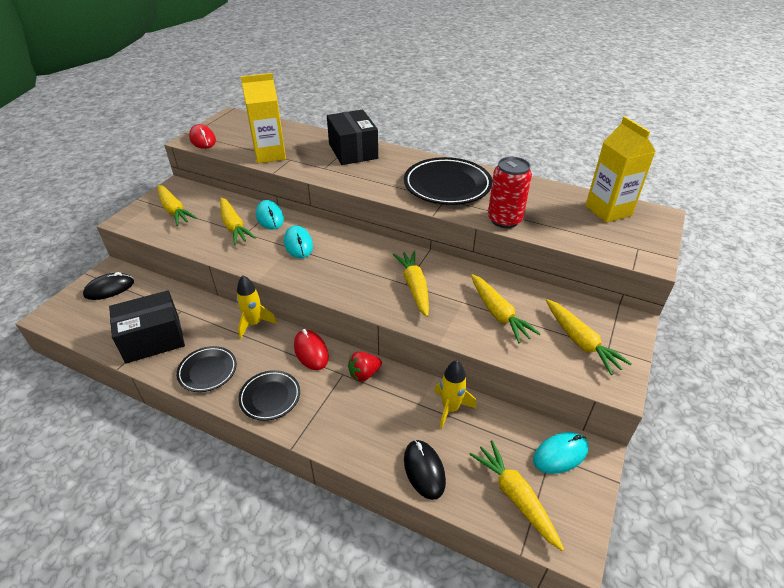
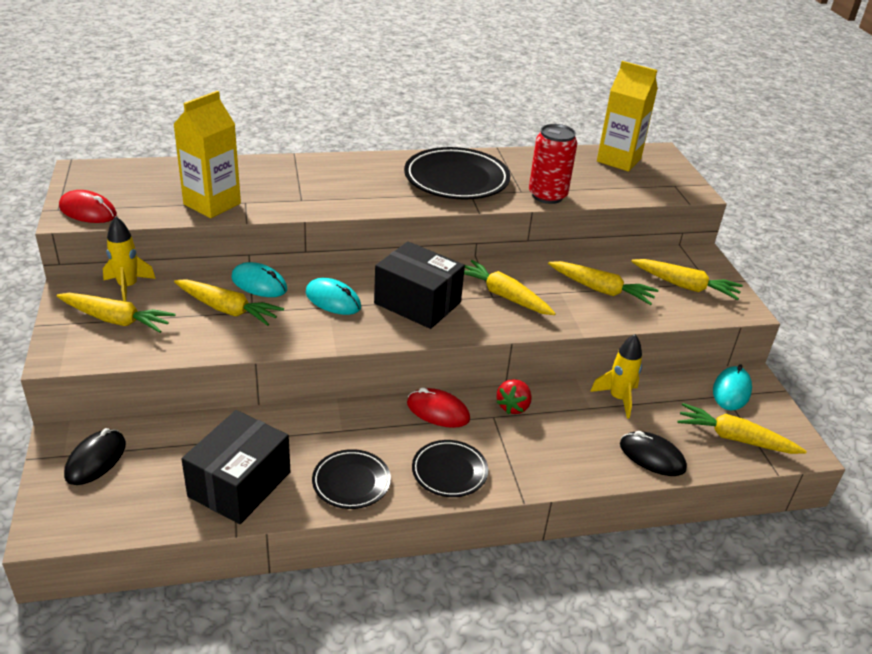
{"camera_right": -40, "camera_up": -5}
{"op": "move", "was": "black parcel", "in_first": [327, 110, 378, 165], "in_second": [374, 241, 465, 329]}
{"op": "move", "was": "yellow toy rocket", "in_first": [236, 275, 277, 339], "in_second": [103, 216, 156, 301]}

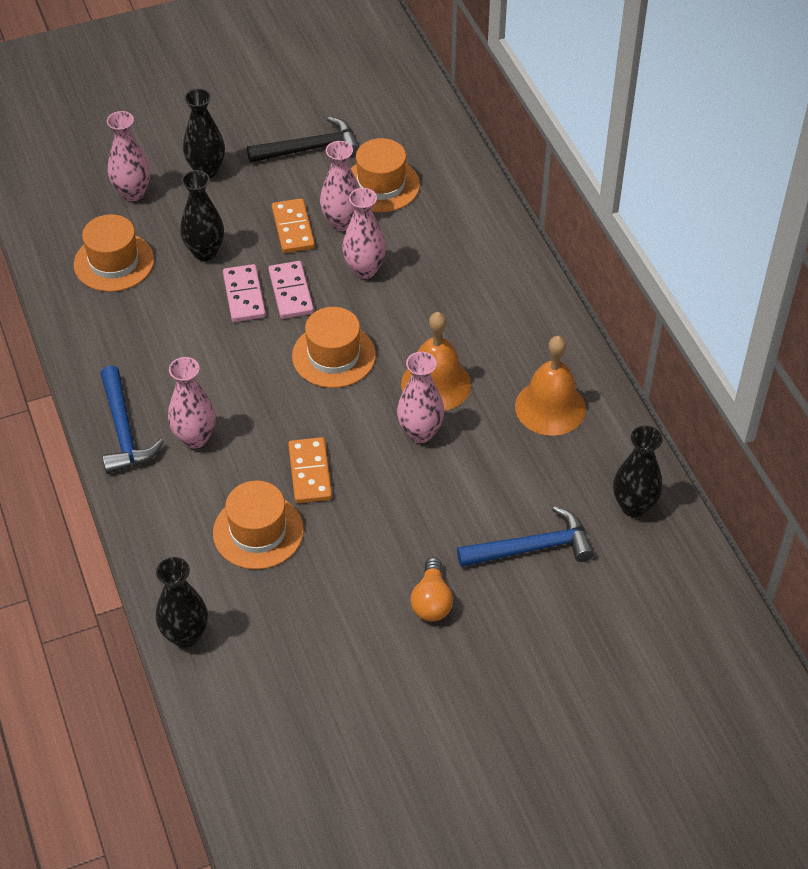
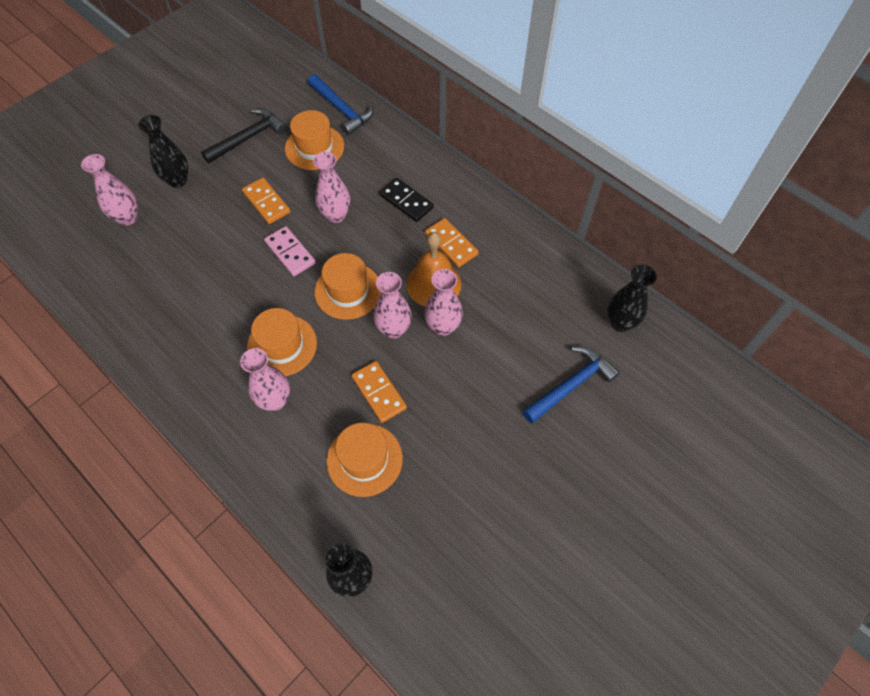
{"camera_right": -25, "camera_up": 10}
{"op": "move", "was": "pink vase", "in_first": [320, 141, 360, 231], "in_second": [373, 272, 412, 339]}
{"op": "delete", "was": "black vase", "in_first": [180, 170, 224, 261]}
{"op": "move", "was": "bright orange hat", "in_first": [74, 214, 154, 292], "in_second": [247, 308, 317, 376]}
{"op": "delete", "was": "pink domino", "in_first": [223, 264, 266, 322]}
{"op": "delete", "was": "bright orange school bell", "in_first": [515, 336, 586, 436]}
{"op": "move", "was": "royal blue claw hammer", "in_first": [101, 365, 164, 474], "in_second": [308, 74, 373, 135]}
{"op": "delete", "was": "bright orange lightbulb", "in_first": [411, 557, 453, 622]}
{"op": "insert", "now": "black domino", "in_second": [379, 178, 434, 222]}
{"op": "insert", "now": "bright orange domino", "in_second": [425, 218, 479, 268]}

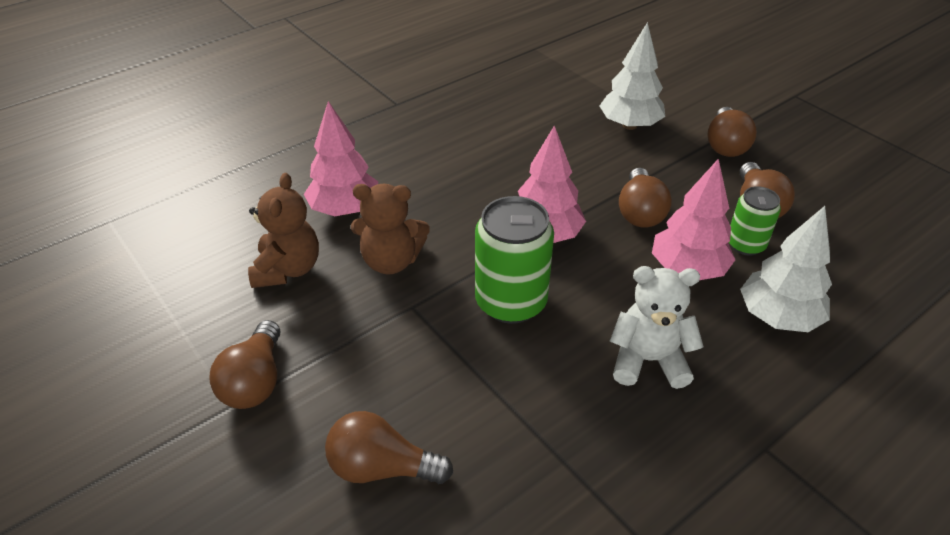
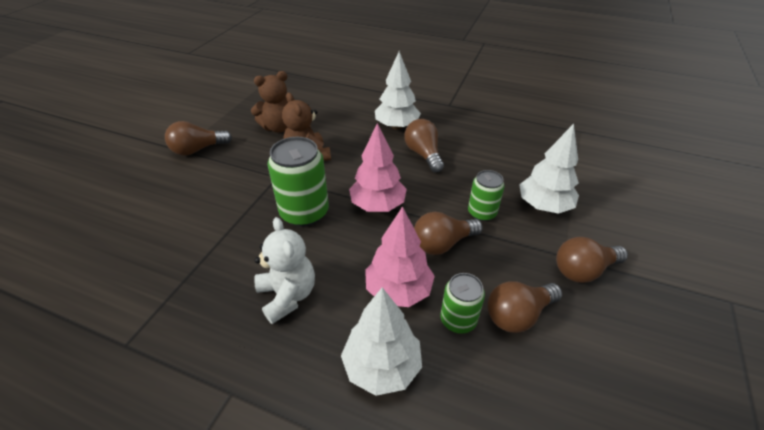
{"camera_right": 60, "camera_up": 0}
{"op": "delete", "was": "pink tree", "in_first": [304, 101, 378, 216]}
{"op": "move", "was": "brown lightbulb", "in_first": [325, 411, 453, 484], "in_second": [404, 119, 444, 172]}
{"op": "insert", "now": "white tree", "in_second": [375, 51, 421, 130]}
{"op": "insert", "now": "leaf-green soda can", "in_second": [468, 170, 505, 221]}

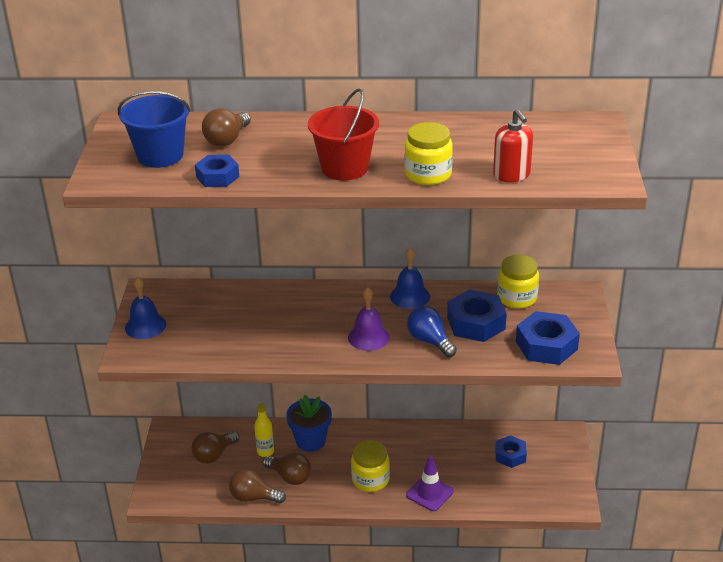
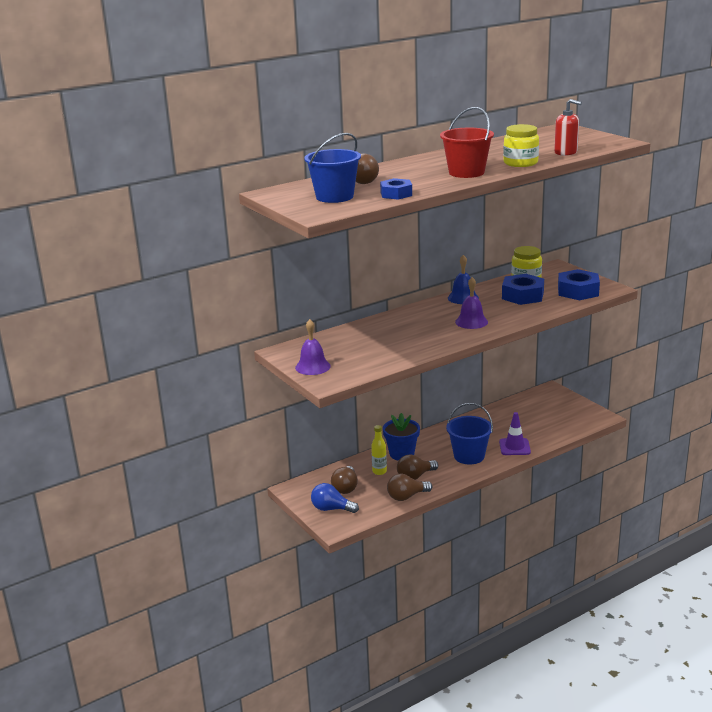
{"camera_right": -35, "camera_up": -10}
{"op": "recolor", "was": "royal blue school bell", "now": "violet school bell", "in_first": [125, 276, 166, 339], "in_second": [295, 319, 331, 375]}
{"op": "move", "was": "royal blue lightbulb", "in_first": [407, 306, 457, 357], "in_second": [311, 483, 359, 513]}
{"op": "delete", "was": "royal blue nut", "in_first": [495, 435, 527, 468]}
{"op": "replace", "was": "yellow preserve jar", "now": "royal blue bucket", "in_first": [351, 440, 390, 492], "in_second": [446, 403, 493, 465]}
{"op": "rotate", "was": "brown lightbulb", "in_first": [263, 453, 311, 485], "in_second": [397, 454, 438, 480], "clockwise": 150}

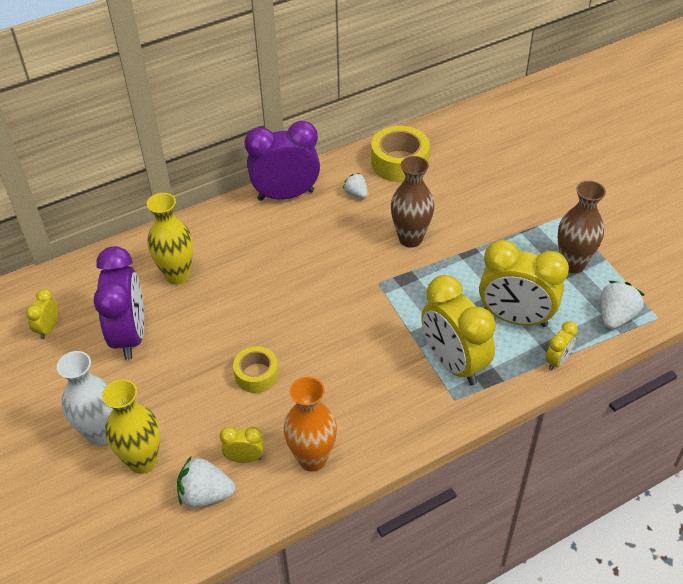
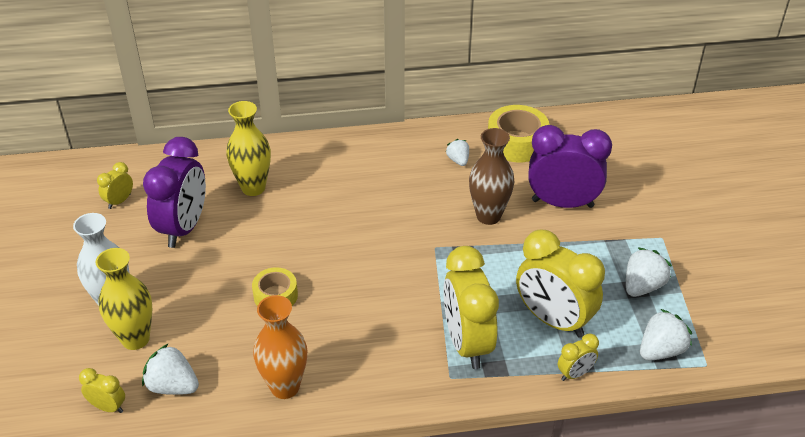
{"camera_right": 20, "camera_up": -5}
{"op": "move", "was": "violet clock", "in_first": [245, 121, 320, 201], "in_second": [528, 125, 612, 208]}
{"op": "replace", "was": "brown vase", "now": "white toy strawberry", "in_first": [558, 181, 606, 273], "in_second": [626, 247, 672, 297]}
{"op": "move", "was": "yellow clock", "in_first": [220, 427, 264, 463], "in_second": [79, 368, 125, 413]}

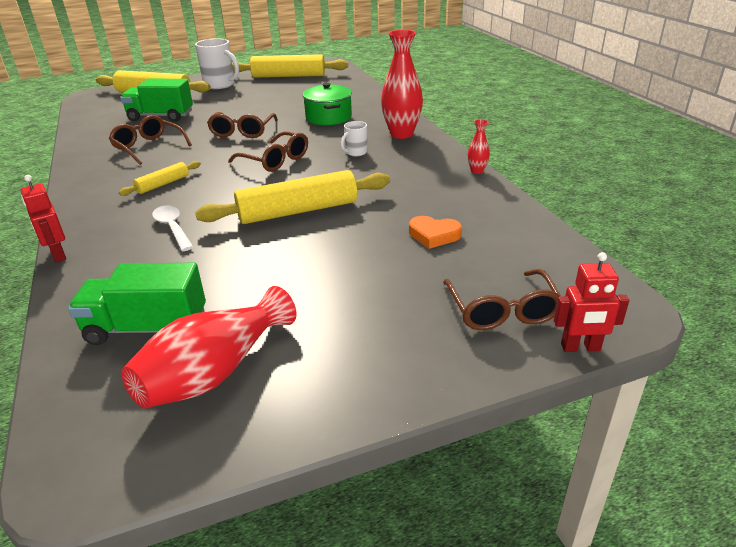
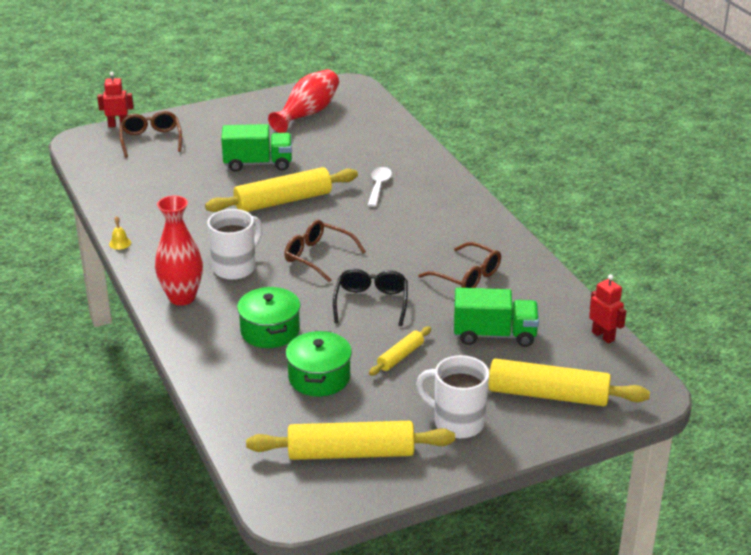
{"camera_right": 175, "camera_up": 0}
{"op": "recolor", "was": "brown spectacles", "now": "black spectacles", "in_first": [207, 112, 278, 138], "in_second": [333, 269, 408, 326]}
{"op": "replace", "was": "scarlet vase", "now": "yellow school bell", "in_first": [468, 119, 490, 174], "in_second": [109, 216, 131, 250]}
{"op": "resize", "was": "white mug", "in_first": [341, 121, 367, 156], "in_second": [207, 209, 262, 280], "ratio": 1.9}
{"op": "move", "was": "yellow rolling pin", "in_first": [119, 161, 201, 196], "in_second": [369, 327, 431, 376]}
{"op": "move", "was": "scarlet robot figure", "in_first": [20, 175, 66, 262], "in_second": [589, 274, 626, 344]}
{"op": "rotate", "was": "white tablespoon", "in_first": [152, 205, 193, 251], "in_second": [368, 167, 392, 207], "clockwise": -135}
{"op": "delete", "was": "bright orange heart", "in_first": [409, 216, 462, 249]}
{"op": "move", "was": "leaf-green lorry", "in_first": [68, 263, 206, 345], "in_second": [221, 124, 292, 172]}
{"op": "insert", "now": "leaf-green pot", "in_second": [286, 331, 352, 396]}

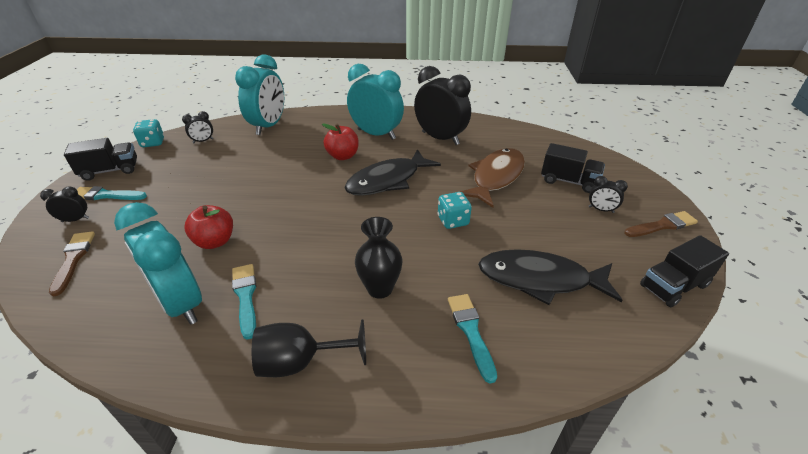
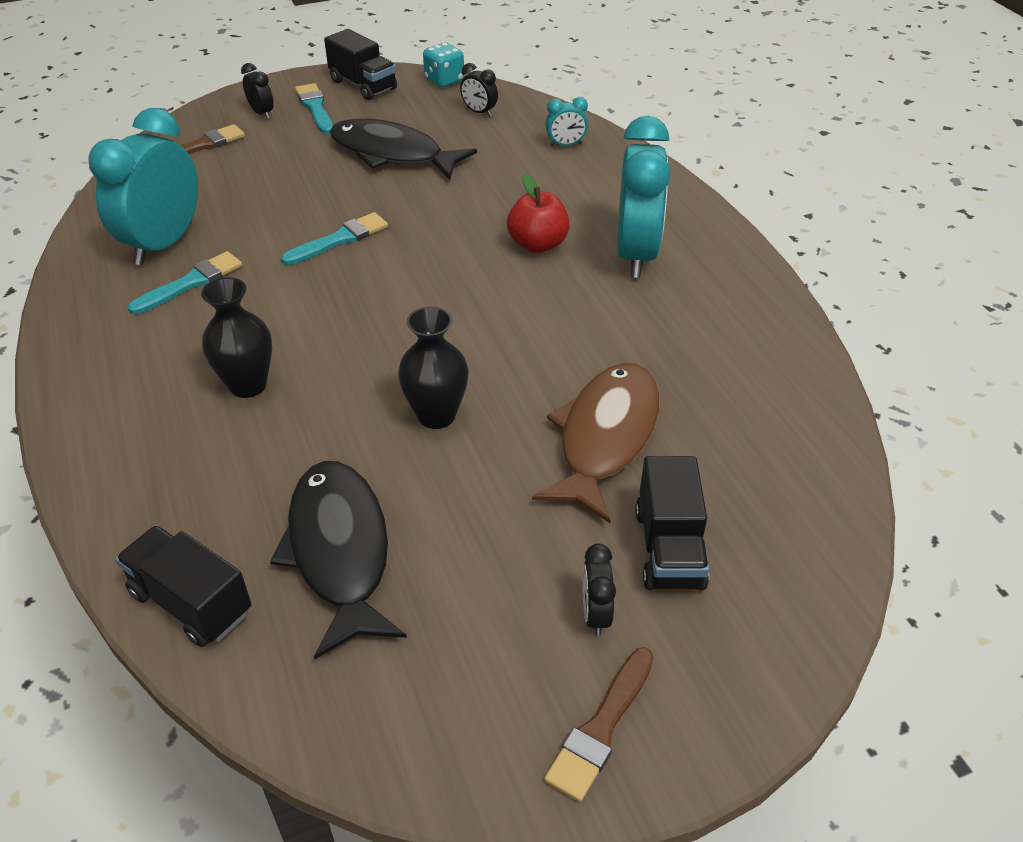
{"camera_right": 65, "camera_up": 5}
{"op": "resize", "was": "aqua clock", "in_first": [235, 54, 284, 135], "in_second": [545, 97, 588, 147], "ratio": 0.44}
{"op": "delete", "was": "black clock", "in_first": [414, 66, 471, 145]}
{"op": "rotate", "was": "brown fish", "in_first": [460, 148, 525, 208], "in_second": [532, 363, 660, 523], "clockwise": -75}
{"op": "move", "was": "black fish", "in_first": [344, 149, 441, 196], "in_second": [330, 119, 477, 179]}
{"op": "replace", "was": "aqua die", "now": "black vase", "in_first": [438, 192, 472, 229], "in_second": [398, 306, 469, 429]}
{"op": "delete", "was": "scarlet apple fruit", "in_first": [184, 205, 233, 249]}
{"op": "rotate", "was": "brown brush", "in_first": [624, 211, 698, 237], "in_second": [544, 647, 654, 802], "clockwise": 75}
{"op": "move", "was": "black lorry", "in_first": [640, 235, 729, 307], "in_second": [115, 525, 251, 647]}
{"op": "move", "was": "aqua brush", "in_first": [448, 294, 497, 383], "in_second": [281, 212, 388, 265]}
{"op": "delete", "was": "black wine glass", "in_first": [252, 319, 366, 377]}

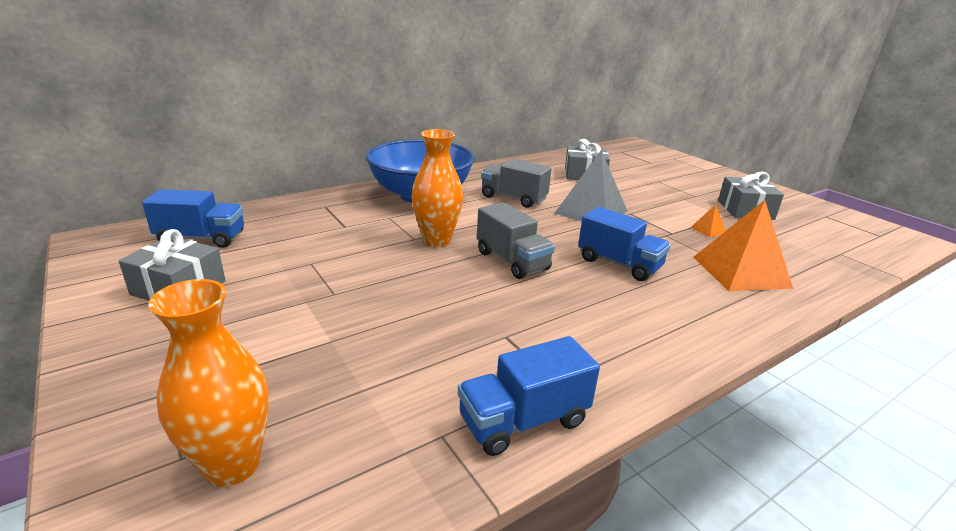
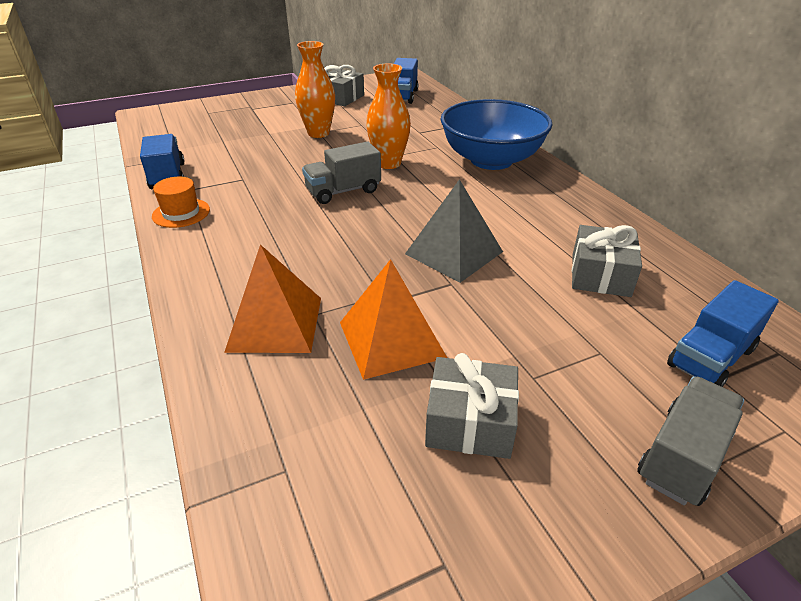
{"camera_right": 100, "camera_up": 10}
{"op": "move", "was": "ash-grey lorry", "in_first": [481, 159, 552, 208], "in_second": [637, 376, 744, 506]}
{"op": "resize", "was": "bright orange pyramid", "in_first": [690, 204, 726, 237], "in_second": [340, 259, 447, 380], "ratio": 2.38}
{"op": "move", "was": "royal blue lorry", "in_first": [578, 207, 671, 281], "in_second": [667, 280, 779, 387]}
{"op": "move", "was": "bright orange vase", "in_first": [148, 279, 269, 487], "in_second": [295, 41, 335, 138]}
{"op": "insert", "now": "bright orange hat", "in_second": [152, 177, 210, 228]}

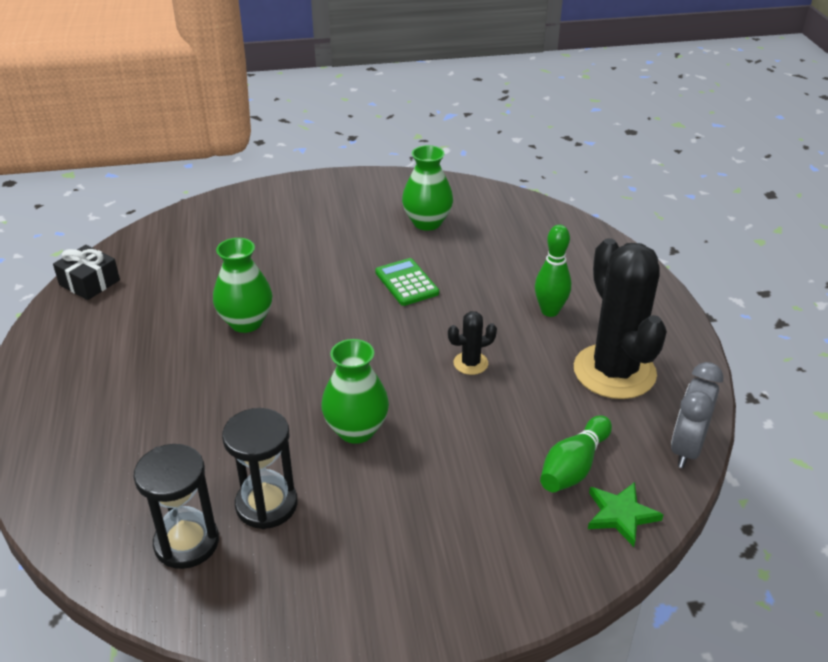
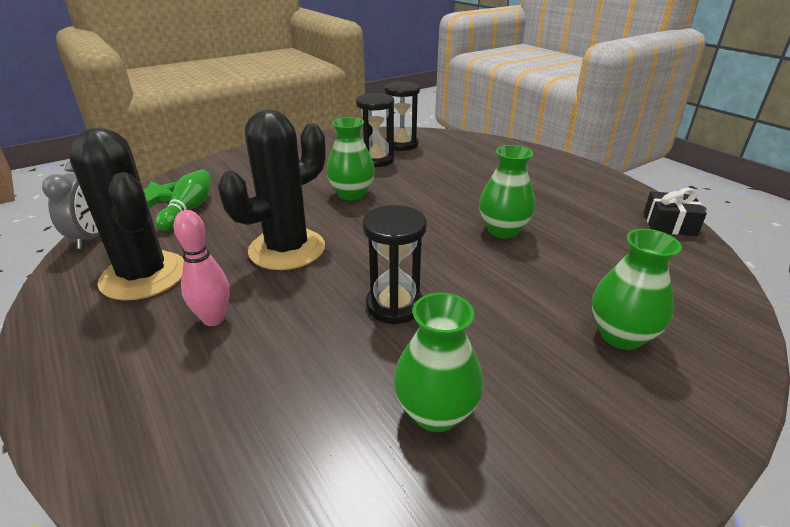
{"camera_right": 155, "camera_up": -5}
{"op": "recolor", "was": "leaf-green bowling pin", "now": "pink bowling pin", "in_first": [535, 225, 571, 317], "in_second": [173, 210, 229, 326]}
{"op": "replace", "was": "leaf-green pocket calculator", "now": "black sand timer", "in_first": [375, 258, 439, 306], "in_second": [363, 205, 427, 324]}
{"op": "resize", "was": "black prickly plant", "in_first": [448, 311, 497, 375], "in_second": [218, 110, 325, 270], "ratio": 2.33}
{"op": "insert", "now": "leaf-green vase", "in_second": [592, 229, 682, 350]}

